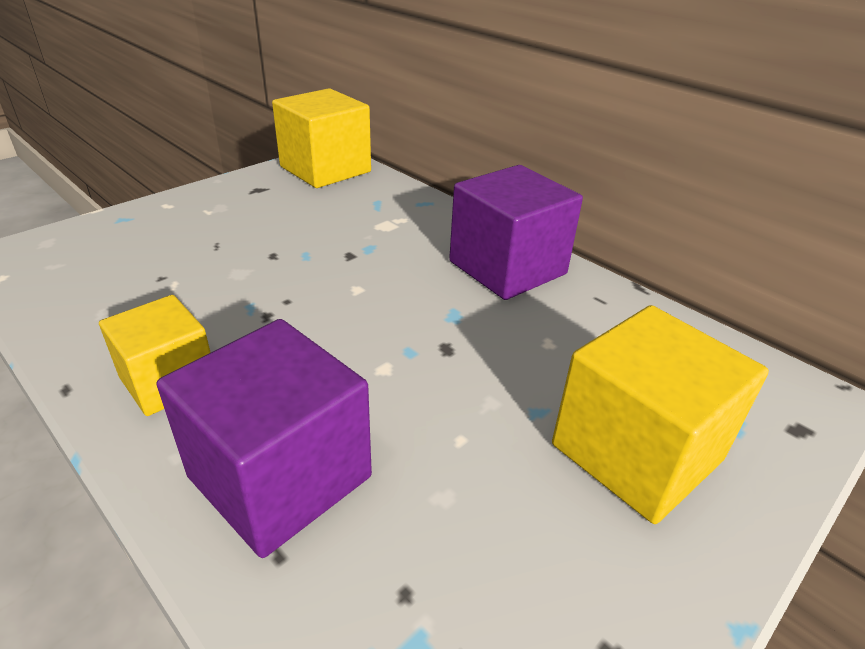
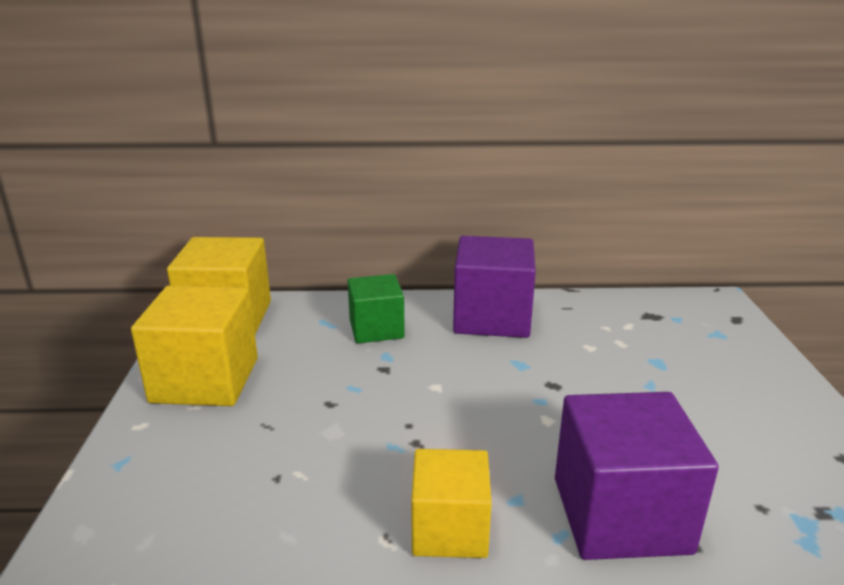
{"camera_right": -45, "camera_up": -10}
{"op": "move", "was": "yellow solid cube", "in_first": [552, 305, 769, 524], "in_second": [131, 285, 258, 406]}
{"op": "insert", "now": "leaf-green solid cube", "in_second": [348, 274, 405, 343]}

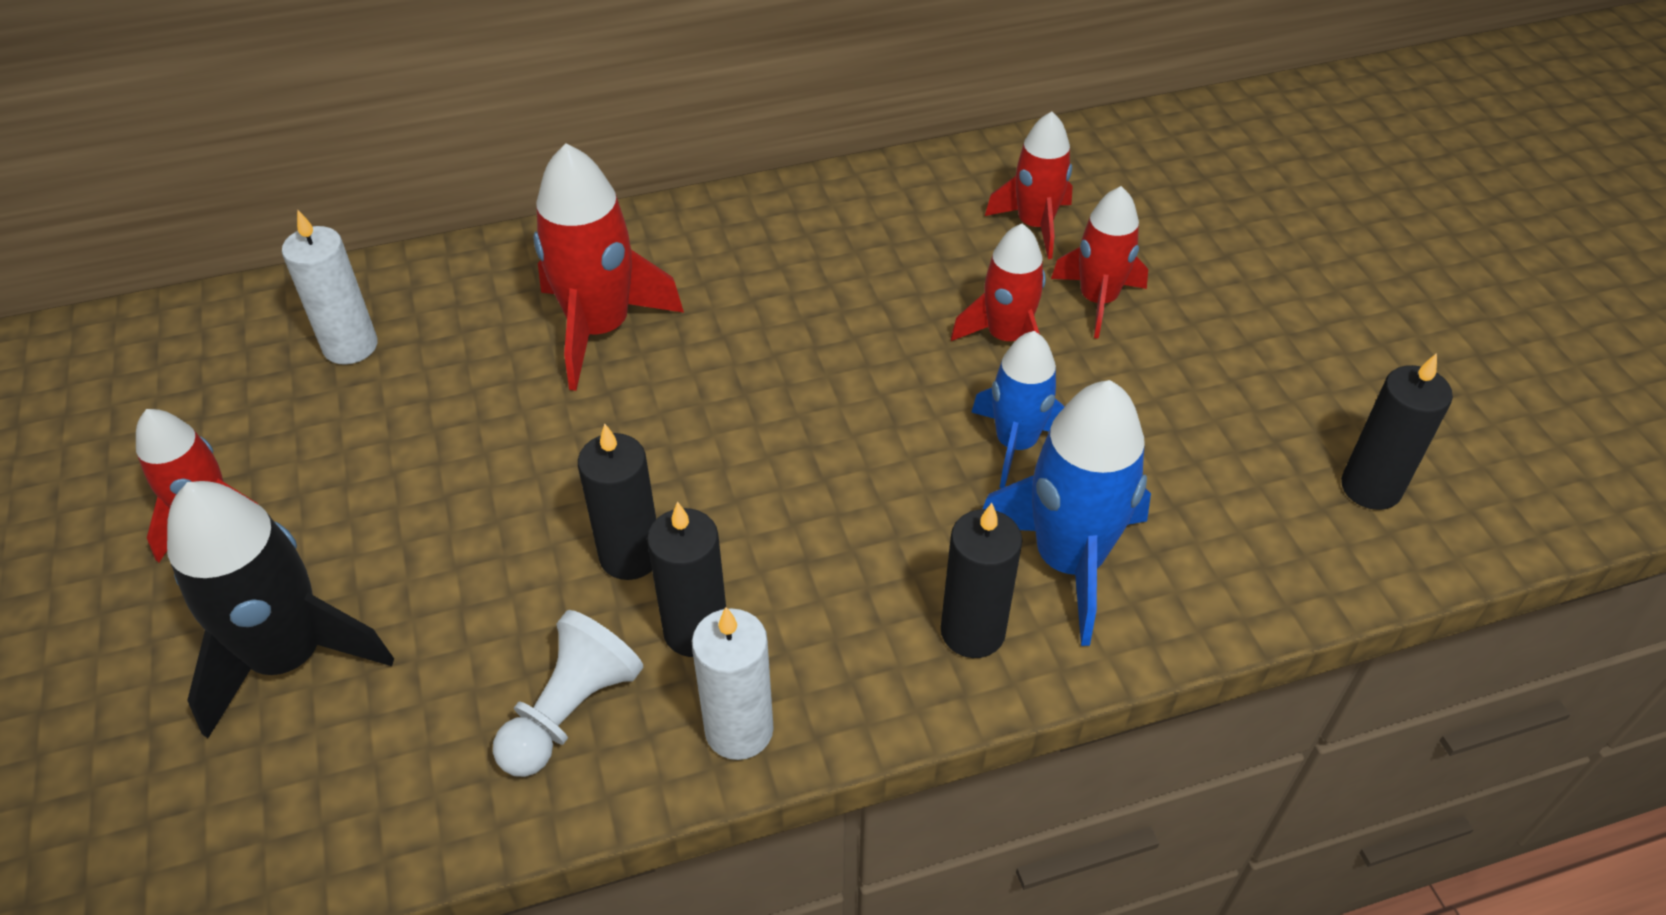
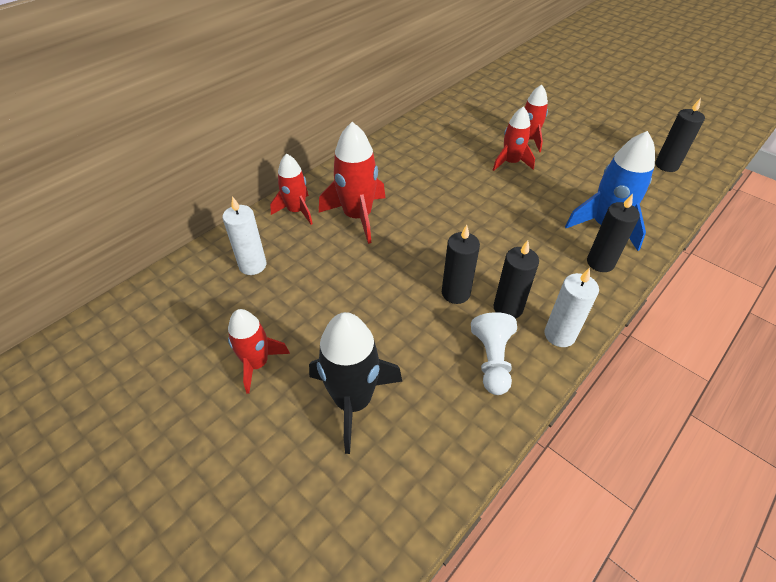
{"camera_right": -30, "camera_up": 0}
{"op": "move", "was": "scarlet toy rocket", "in_first": [985, 111, 1073, 259], "in_second": [270, 154, 313, 225]}
{"op": "delete", "was": "royal blue toy rocket", "in_first": [971, 331, 1065, 488]}

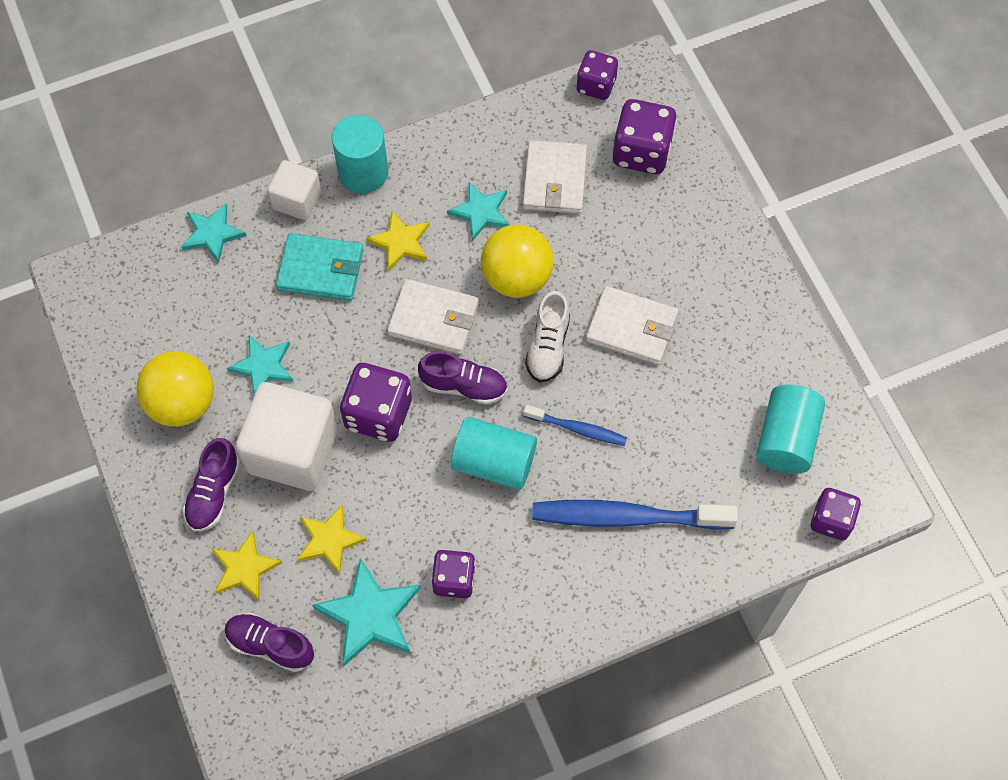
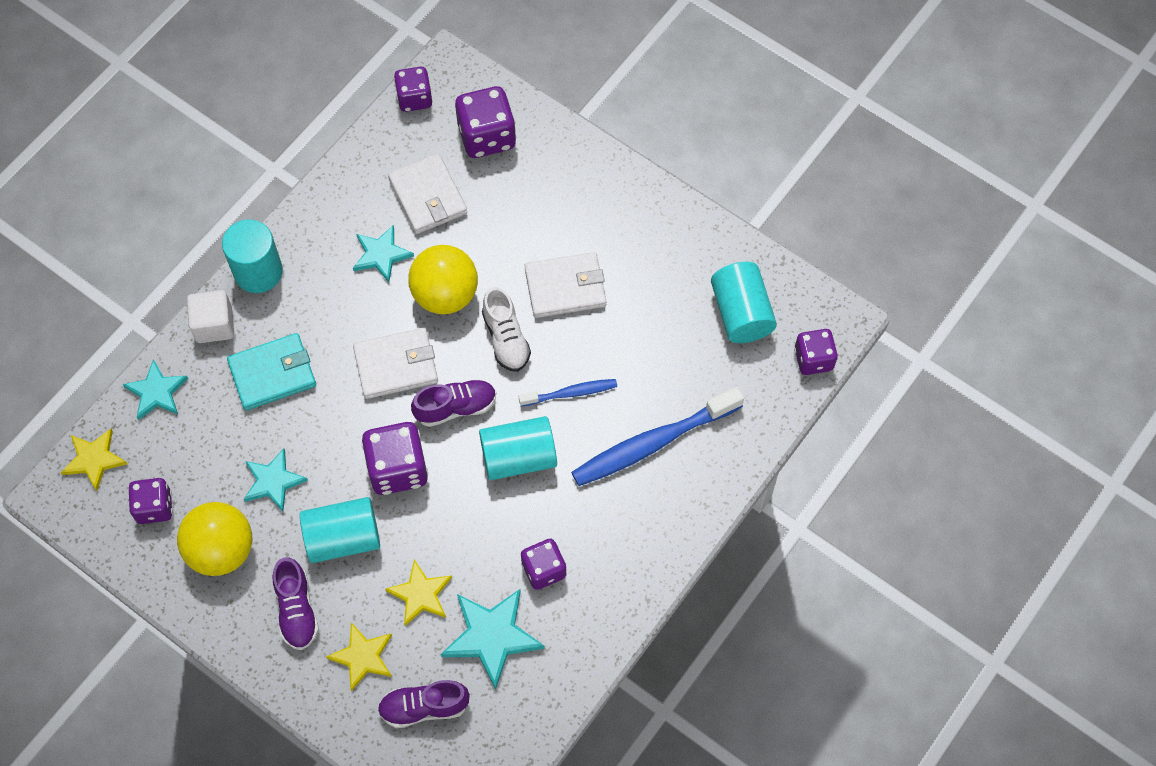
{"camera_right": -30, "camera_up": 0}
{"op": "move", "was": "yellow five-pointed star", "in_first": [366, 211, 430, 271], "in_second": [60, 429, 128, 491]}
{"op": "replace", "was": "white solid cube", "now": "aqua cylinder shape", "in_first": [236, 382, 338, 491], "in_second": [300, 497, 380, 563]}
{"op": "insert", "now": "violet die", "in_second": [129, 478, 173, 524]}

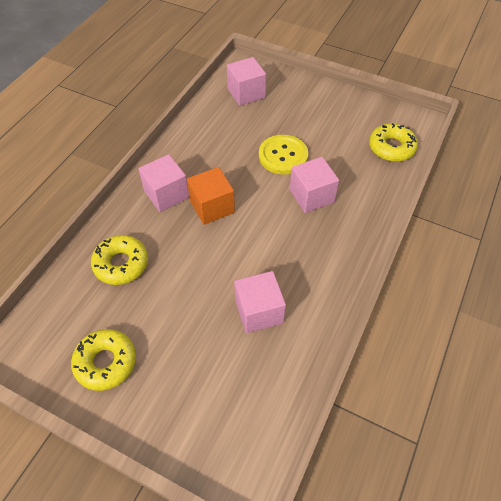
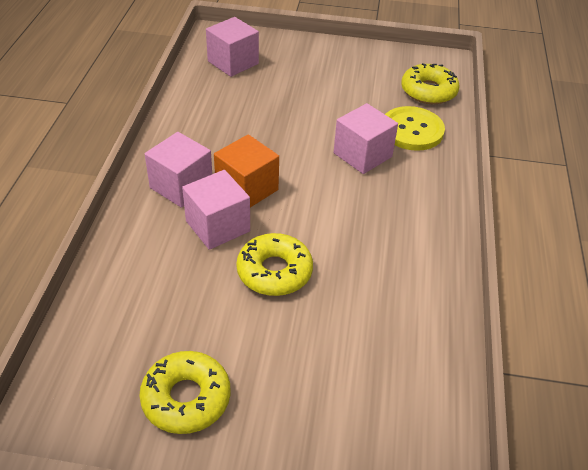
{"camera_right": -20, "camera_up": -10}
{"op": "move", "was": "yellow sewing button", "in_first": [259, 135, 308, 174], "in_second": [385, 106, 445, 151]}
{"op": "move", "was": "yellow glazed donut", "in_first": [91, 235, 148, 285], "in_second": [236, 233, 313, 296]}
{"op": "move", "was": "pink solid cube", "in_first": [234, 271, 286, 333], "in_second": [182, 170, 250, 250]}

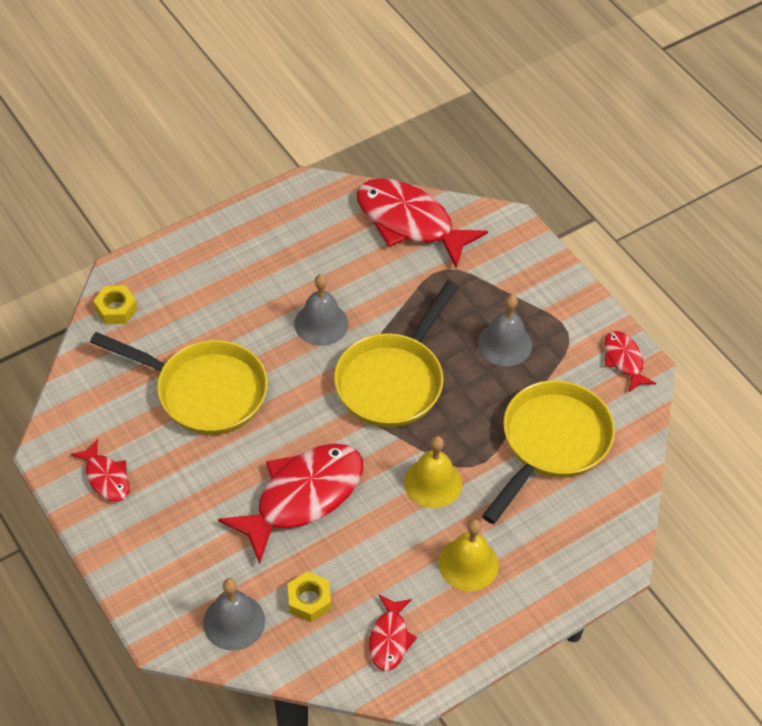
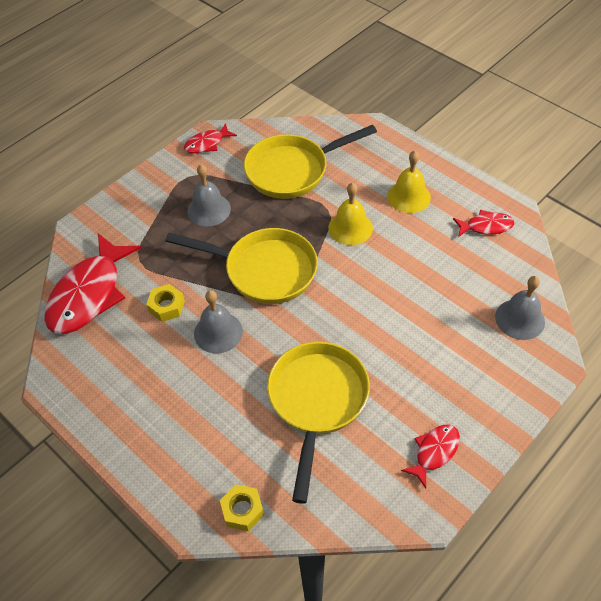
{"camera_right": -100, "camera_up": 0}
{"op": "rotate", "was": "yellow frying pan", "in_first": [482, 380, 615, 524], "in_second": [244, 125, 377, 199], "clockwise": -45}
{"op": "delete", "was": "scarlet fish", "in_first": [218, 444, 363, 564]}
{"op": "move", "was": "yellow nut", "in_first": [287, 571, 331, 622], "in_second": [146, 284, 185, 322]}

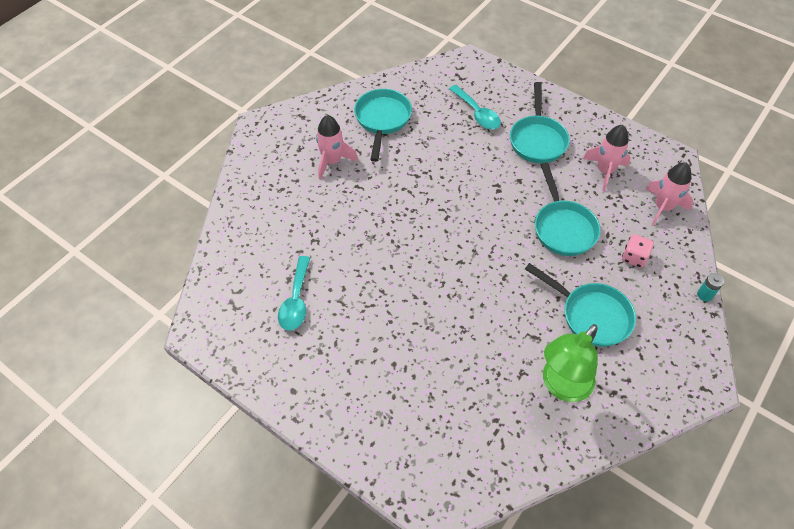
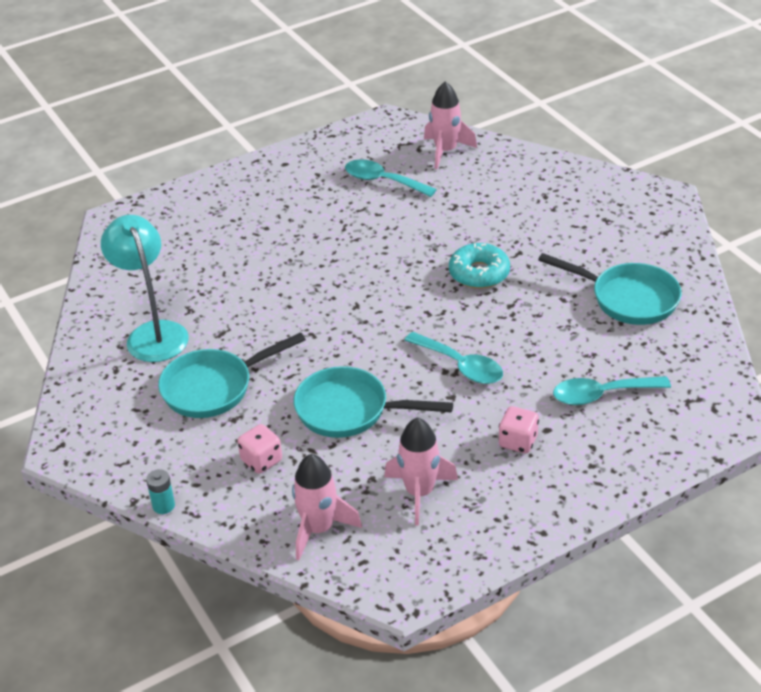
{"camera_right": 115, "camera_up": -15}
{"op": "replace", "was": "aqua frying pan", "now": "pink die", "in_first": [510, 82, 570, 163], "in_second": [498, 406, 539, 453]}
{"op": "move", "was": "pink toy rocket", "in_first": [316, 115, 358, 180], "in_second": [424, 82, 477, 169]}
{"op": "recolor", "was": "leaf-green lamp", "now": "aqua lamp", "in_first": [543, 324, 598, 402], "in_second": [101, 215, 189, 362]}
{"op": "insert", "now": "aqua glazed donut", "in_second": [449, 243, 510, 289]}
{"op": "insert", "now": "aqua tablespoon", "in_second": [404, 332, 503, 384]}

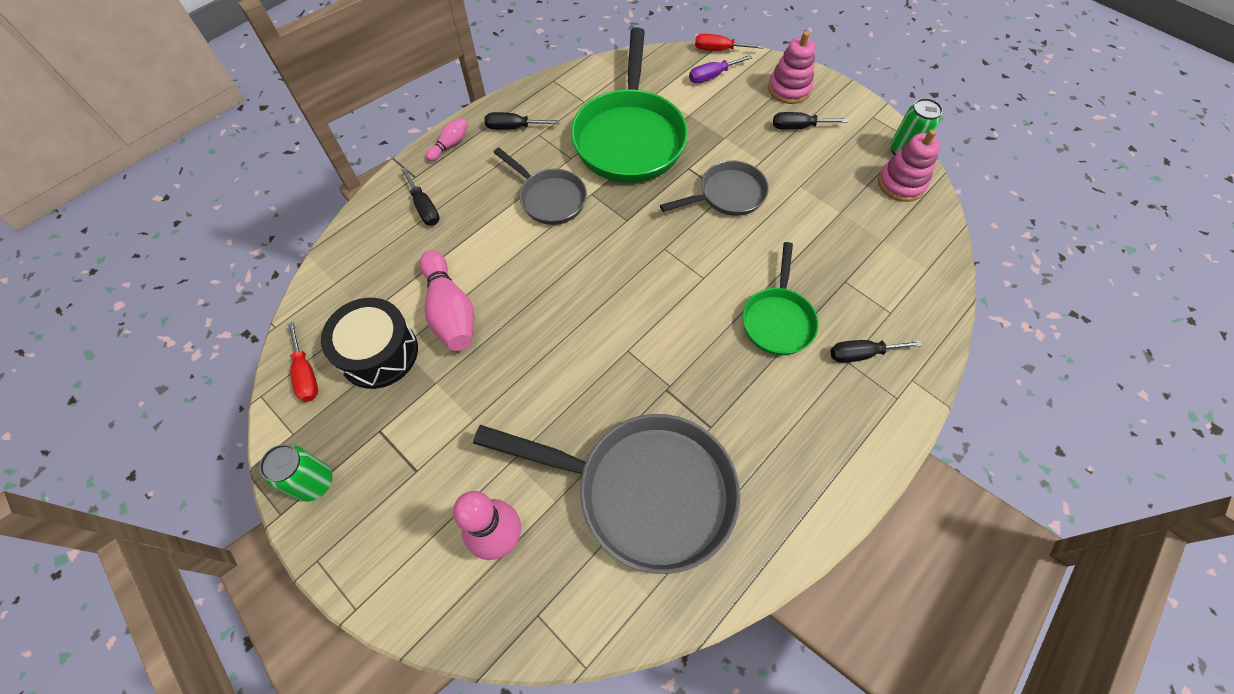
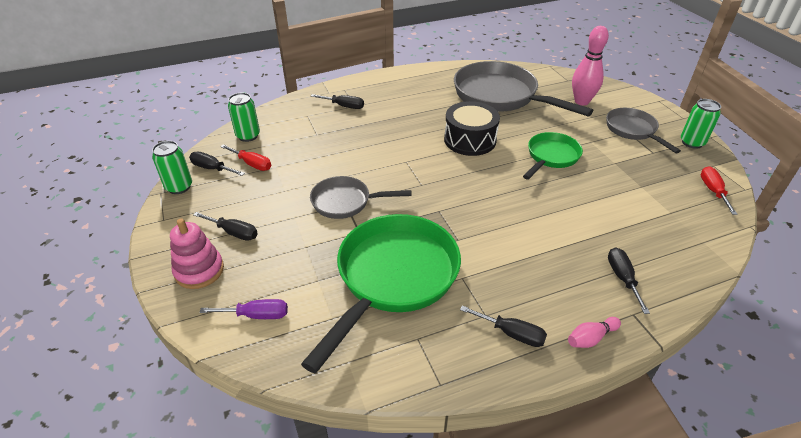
{"camera_right": -155, "camera_up": -20}
{"op": "move", "was": "scarlet hand screwdriver", "in_first": [695, 34, 764, 51], "in_second": [220, 144, 271, 171]}
{"op": "replace", "was": "pink stacking toy", "now": "black hand screwdriver", "in_first": [878, 129, 940, 202], "in_second": [189, 151, 245, 176]}
{"op": "move", "was": "ash-grey frying pan", "in_first": [493, 148, 587, 225], "in_second": [606, 108, 681, 153]}
{"op": "move", "was": "leaf-green frying pan", "in_first": [742, 242, 819, 355], "in_second": [523, 132, 583, 180]}
{"op": "delete", "was": "pink bowling pin", "in_first": [420, 250, 474, 351]}
{"op": "move", "was": "black snare drum", "in_first": [321, 298, 418, 389], "in_second": [444, 101, 500, 156]}
{"op": "insert", "now": "leaf-green soda can", "in_second": [228, 93, 260, 142]}

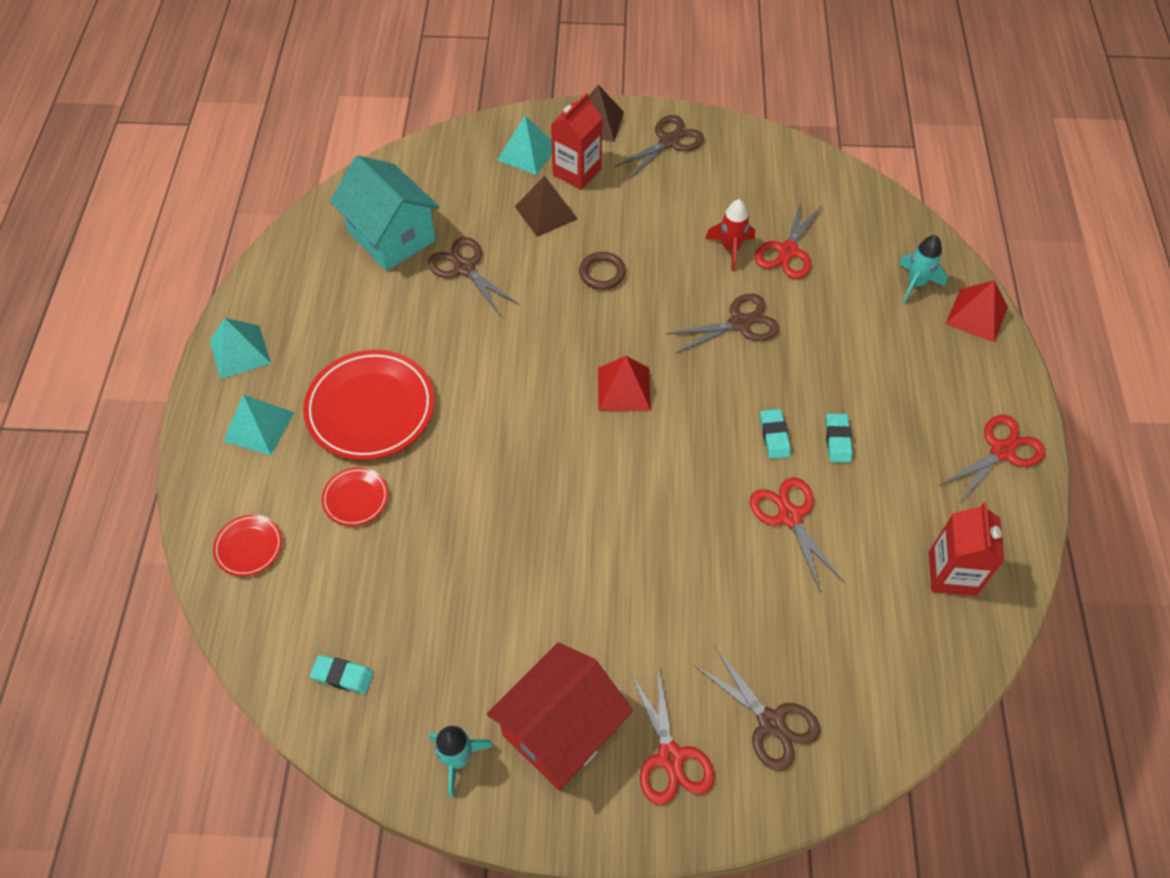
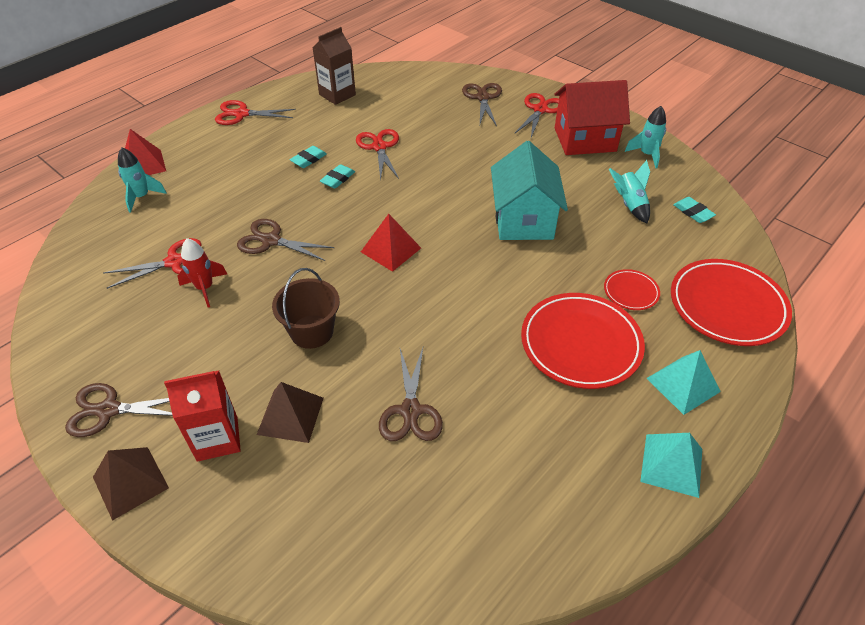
{"camera_right": -140, "camera_up": -10}
{"op": "delete", "was": "aqua pyramid", "in_first": [497, 115, 552, 175]}
{"op": "move", "was": "aqua house", "in_first": [330, 155, 440, 271], "in_second": [491, 141, 568, 240]}
{"op": "replace", "was": "brown hoop", "now": "brown bucket", "in_first": [579, 252, 626, 290], "in_second": [272, 268, 340, 349]}
{"op": "rotate", "was": "scarlet pair of scissors", "in_first": [750, 477, 844, 591], "in_second": [356, 129, 399, 181], "clockwise": 150}
{"op": "recolor", "was": "scarlet juice carton", "now": "brown juice carton", "in_first": [929, 502, 1005, 596], "in_second": [313, 27, 356, 105]}
{"op": "resize", "was": "scarlet dinner plate", "in_first": [213, 514, 282, 577], "in_second": [671, 259, 792, 346], "ratio": 2.06}
{"op": "insert", "now": "aqua toy rocket", "in_second": [609, 160, 650, 223]}

